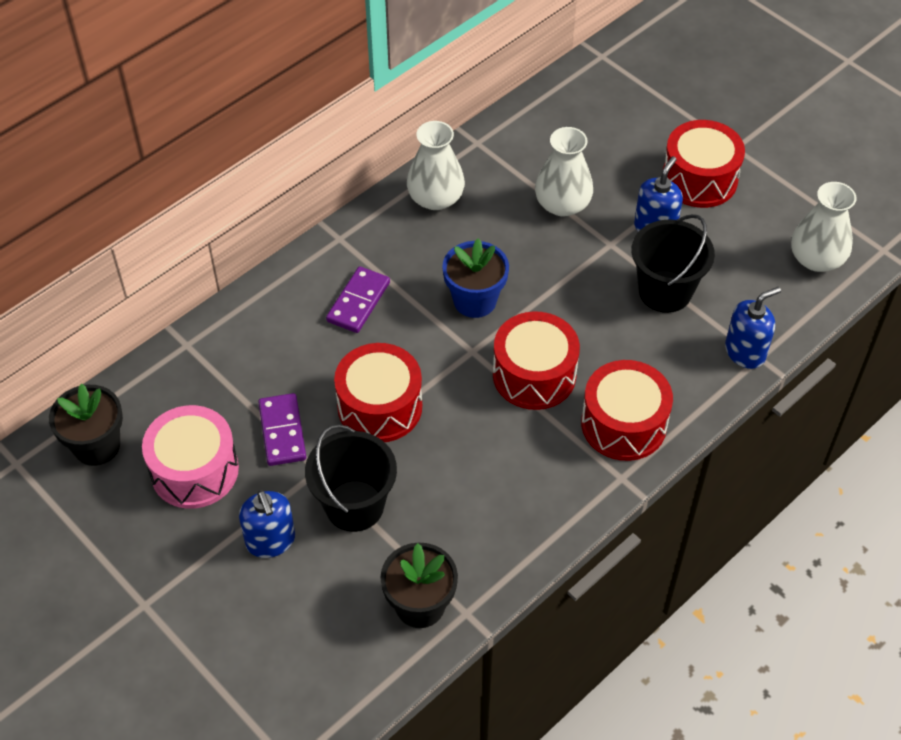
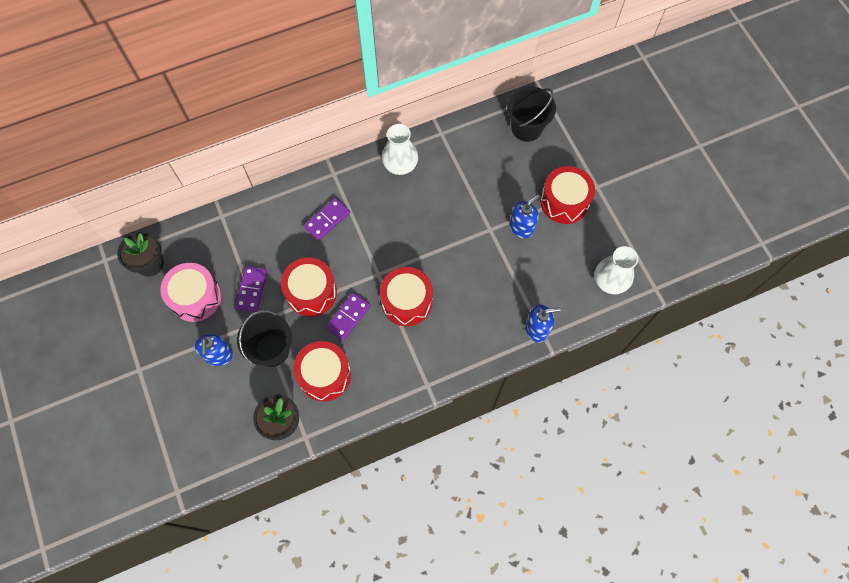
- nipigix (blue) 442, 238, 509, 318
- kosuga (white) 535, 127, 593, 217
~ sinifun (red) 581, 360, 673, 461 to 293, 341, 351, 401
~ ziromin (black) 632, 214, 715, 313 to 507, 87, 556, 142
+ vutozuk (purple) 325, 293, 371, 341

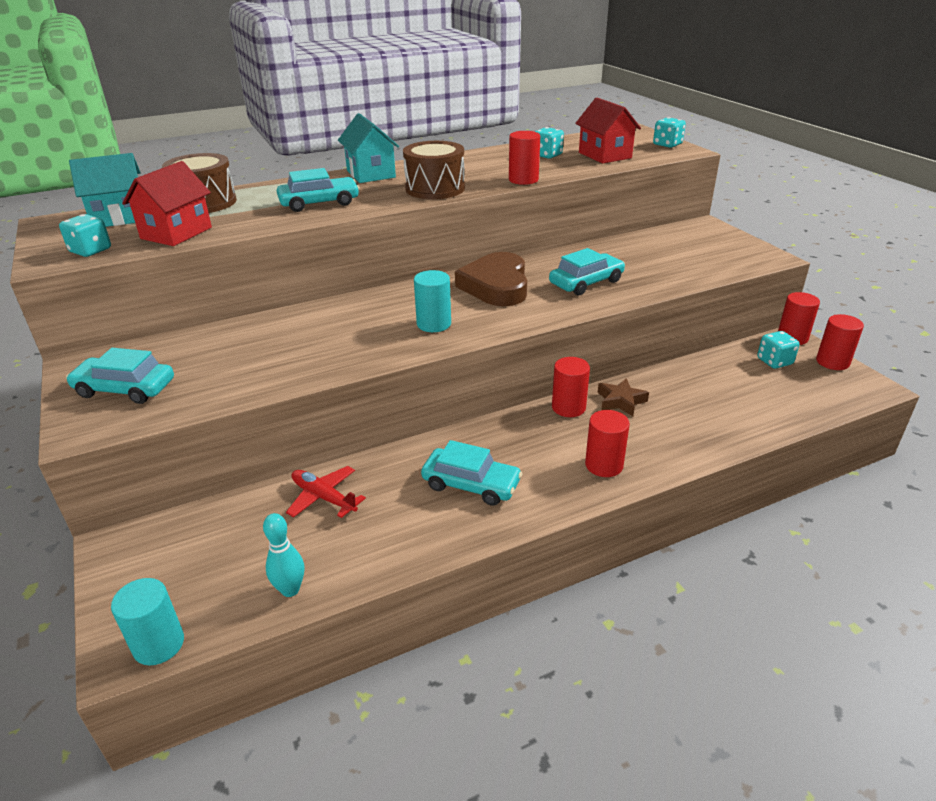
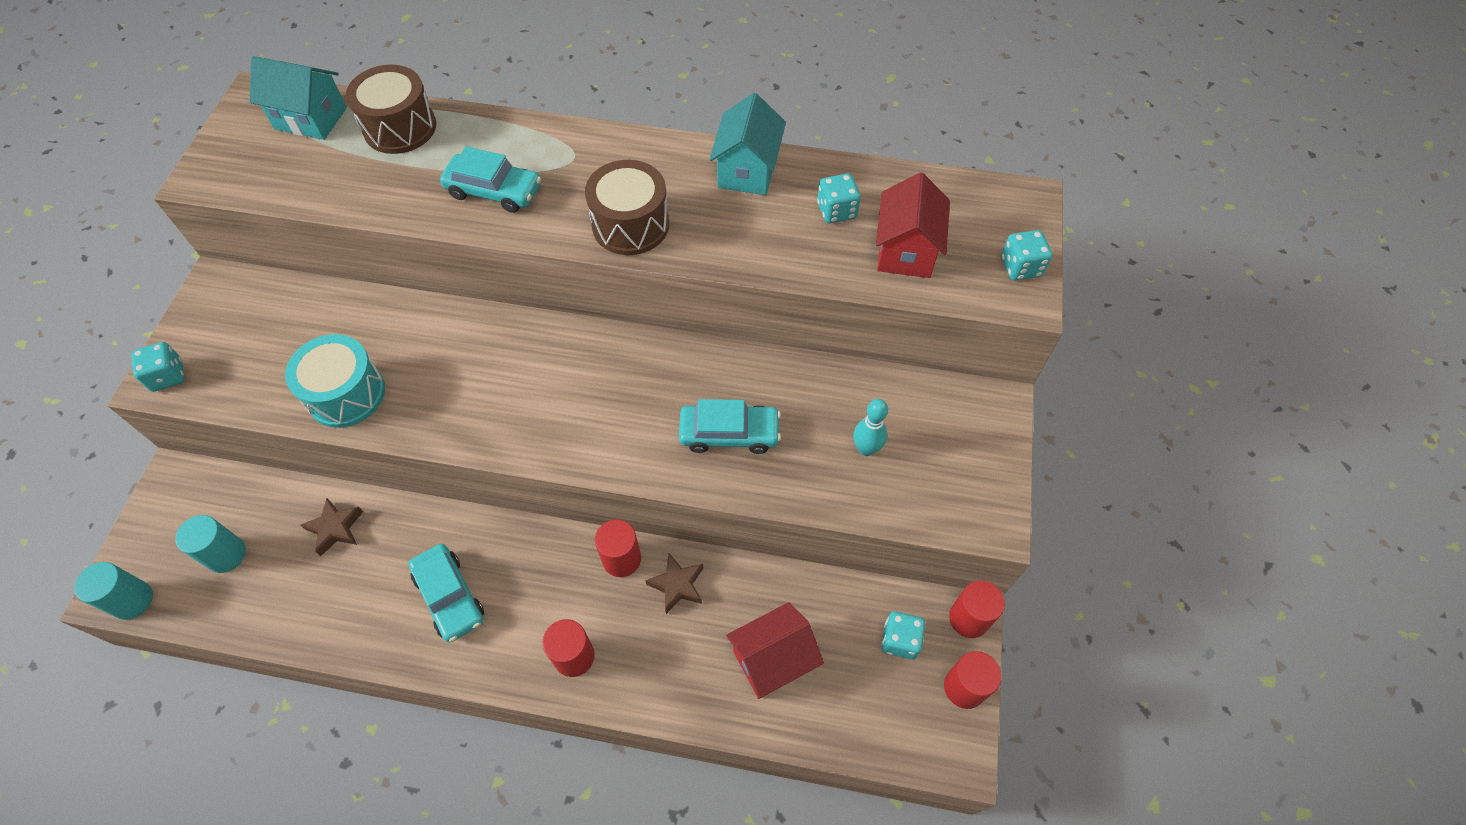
~ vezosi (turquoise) 59, 214, 111, 257 to 131, 342, 184, 392
- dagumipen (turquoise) 66, 348, 174, 404
~ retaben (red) 122, 161, 212, 246 to 726, 602, 824, 699
~ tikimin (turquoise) 263, 513, 304, 597 to 853, 399, 888, 456
~ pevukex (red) 286, 466, 366, 518 to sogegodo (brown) 301, 498, 363, 556
~ retaben (turquoise) 338, 113, 399, 183 to 709, 93, 786, 195
~ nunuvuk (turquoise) 414, 270, 451, 332 to 175, 515, 246, 573
- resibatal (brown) 455, 252, 527, 306
- nunuvuk (red) 509, 131, 540, 185
+ sinifun (turquoise) 285, 334, 385, 428

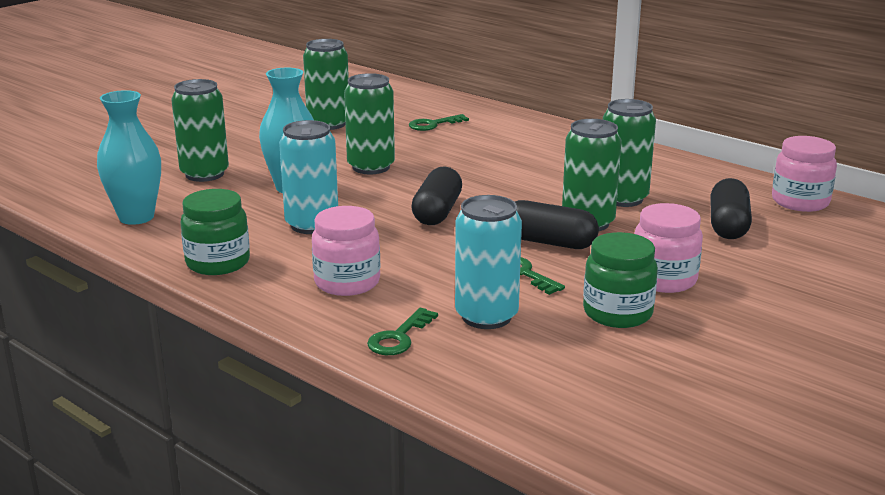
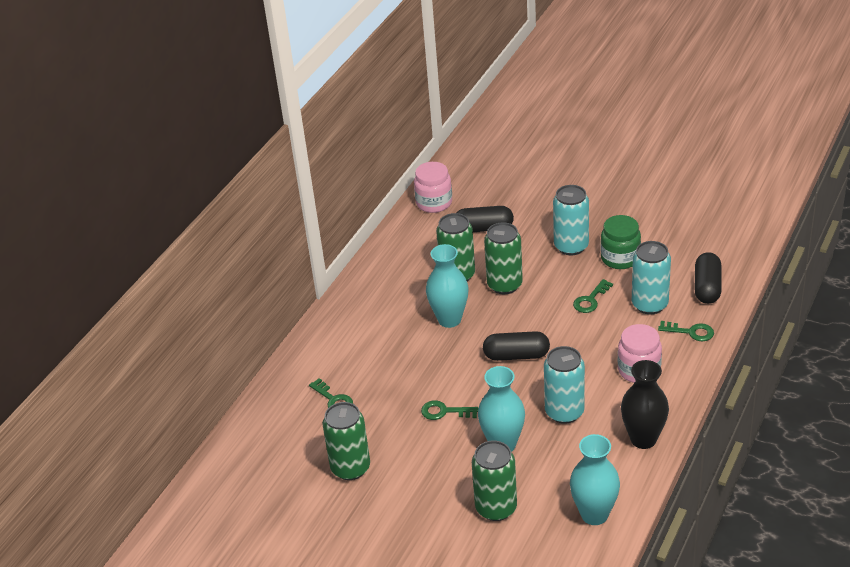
~ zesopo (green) 180, 189, 250, 275 to kosuga (black) 621, 360, 669, 449
~ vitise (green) 344, 73, 395, 174 to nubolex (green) 421, 400, 479, 420
~ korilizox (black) 515, 200, 599, 249 to 695, 252, 722, 304
~ zesopo (pink) 634, 203, 703, 293 to vitise (turquoise) 553, 185, 589, 255
+ kosuga (turquoise) 426, 244, 469, 328

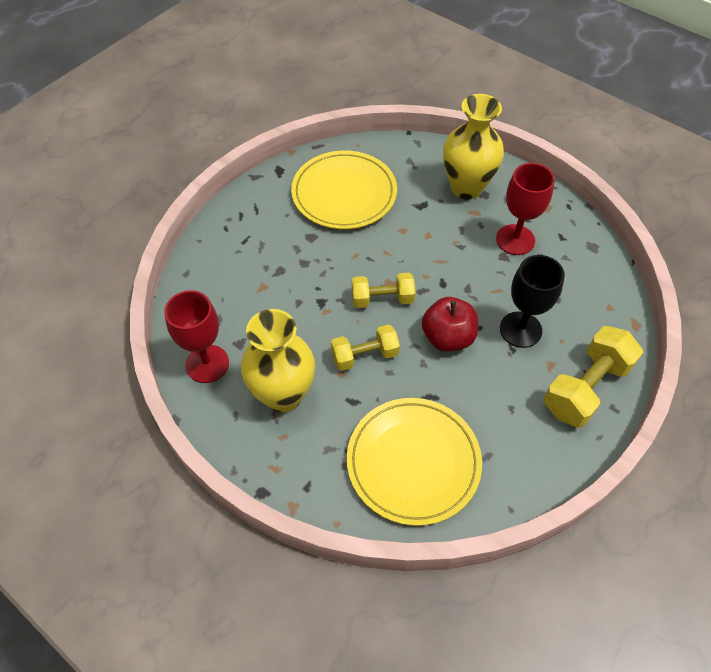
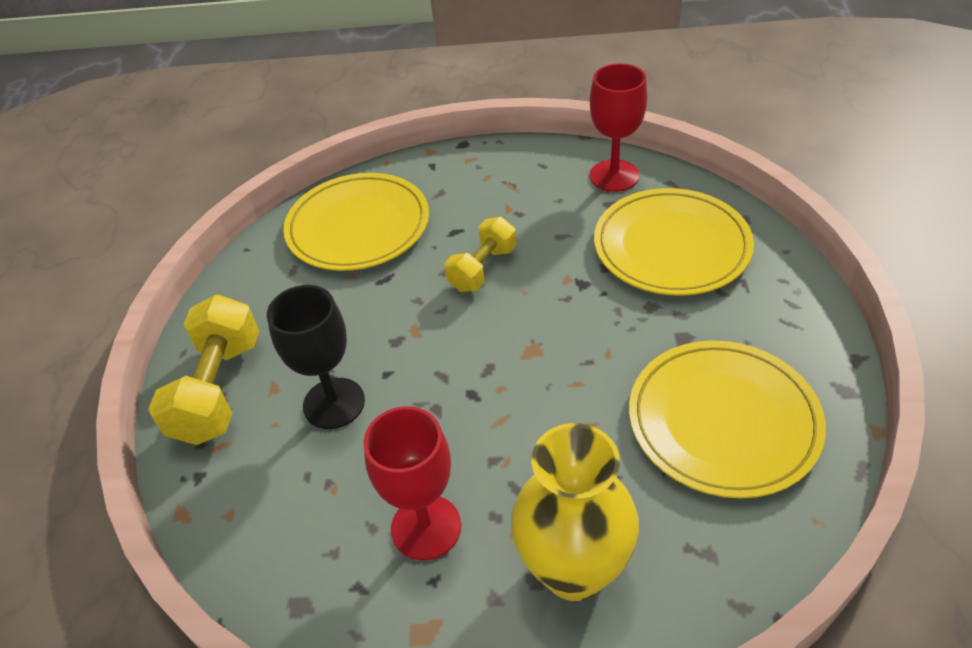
- kosuga (yellow) 241, 309, 315, 413
- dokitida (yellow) 352, 273, 416, 308
- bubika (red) 422, 297, 478, 352
+ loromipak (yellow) 594, 188, 754, 296

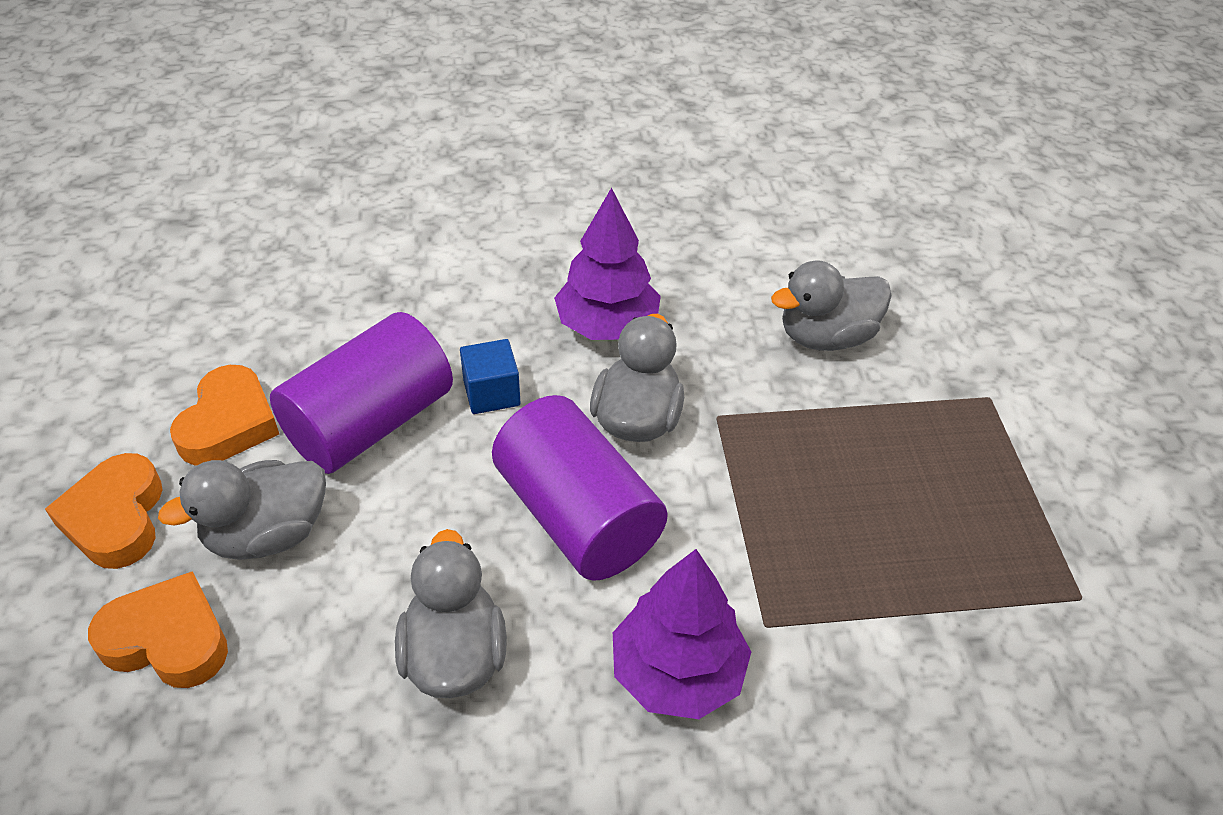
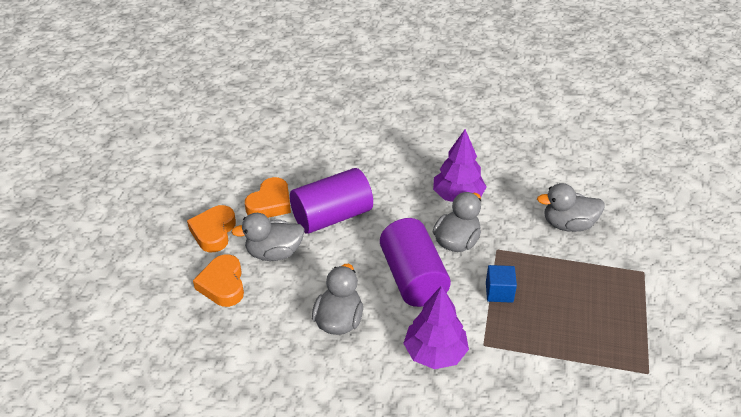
~ resibatal (orange) 88, 571, 228, 688 = 193, 254, 244, 307 135 degrees counterclockwise
~ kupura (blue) 460, 339, 520, 414 to 486, 265, 517, 303

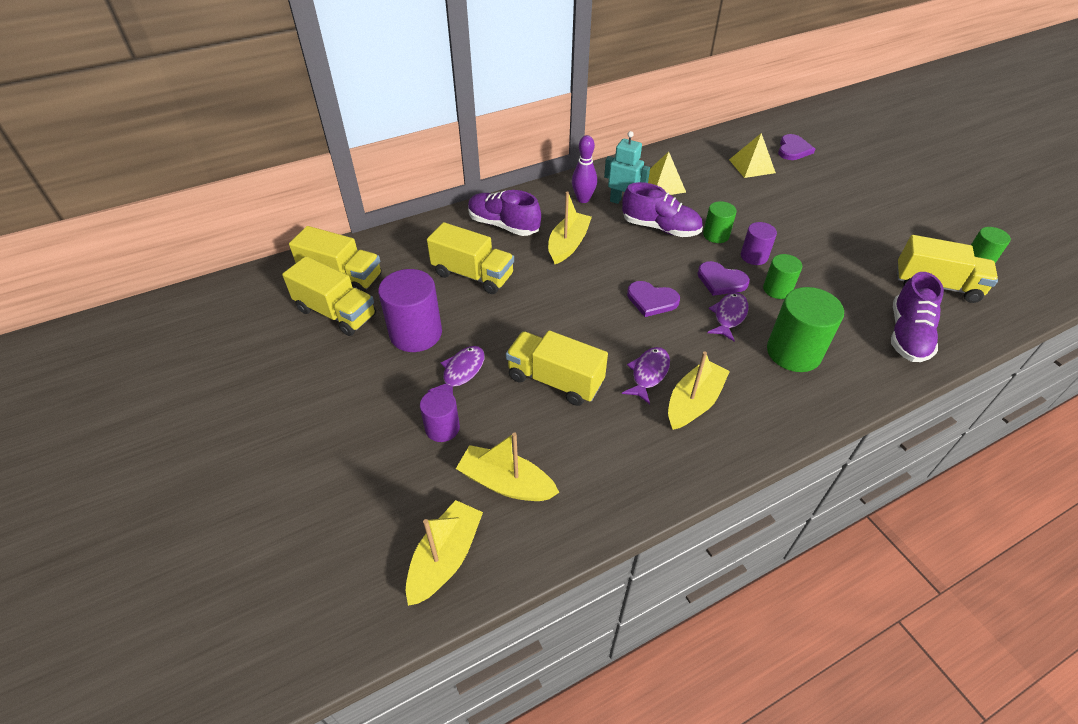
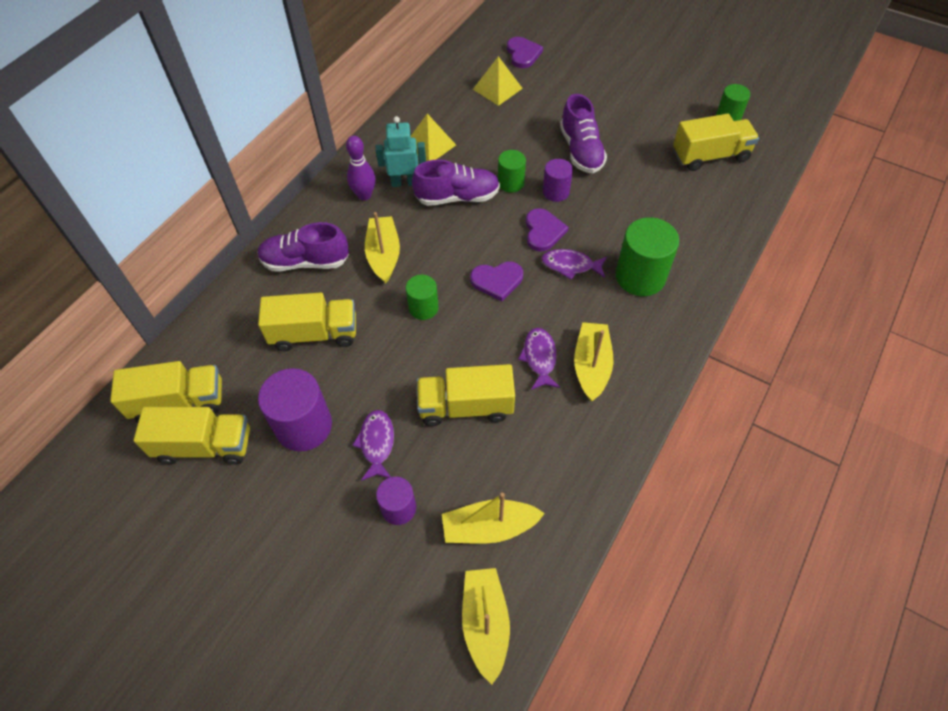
~ resibatal (purple) 697, 261, 750, 296 = 526, 208, 569, 252 90 degrees counterclockwise
~ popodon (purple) 707, 292, 749, 342 = 541, 249, 607, 280 75 degrees counterclockwise
~ nunuvuk (green) 763, 254, 802, 299 to 406, 275, 439, 320
~ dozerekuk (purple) 891, 272, 944, 362 to 560, 94, 607, 173

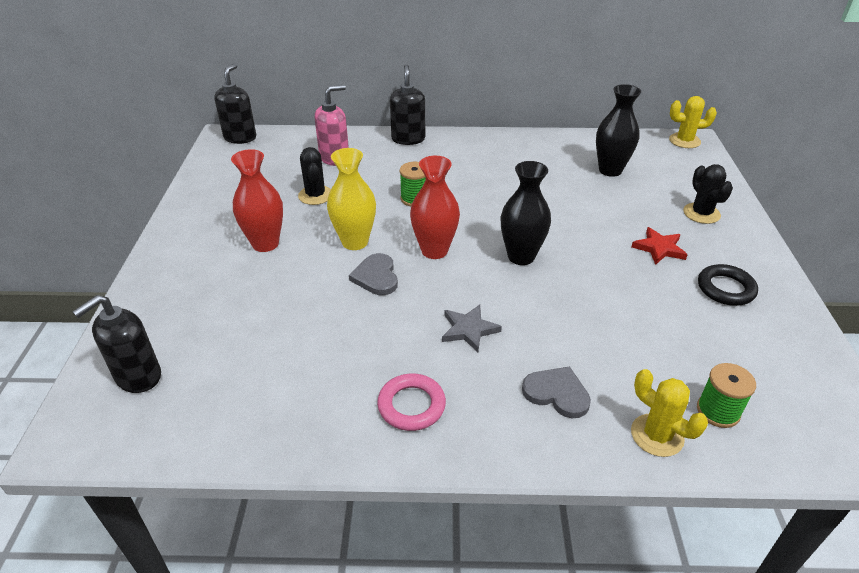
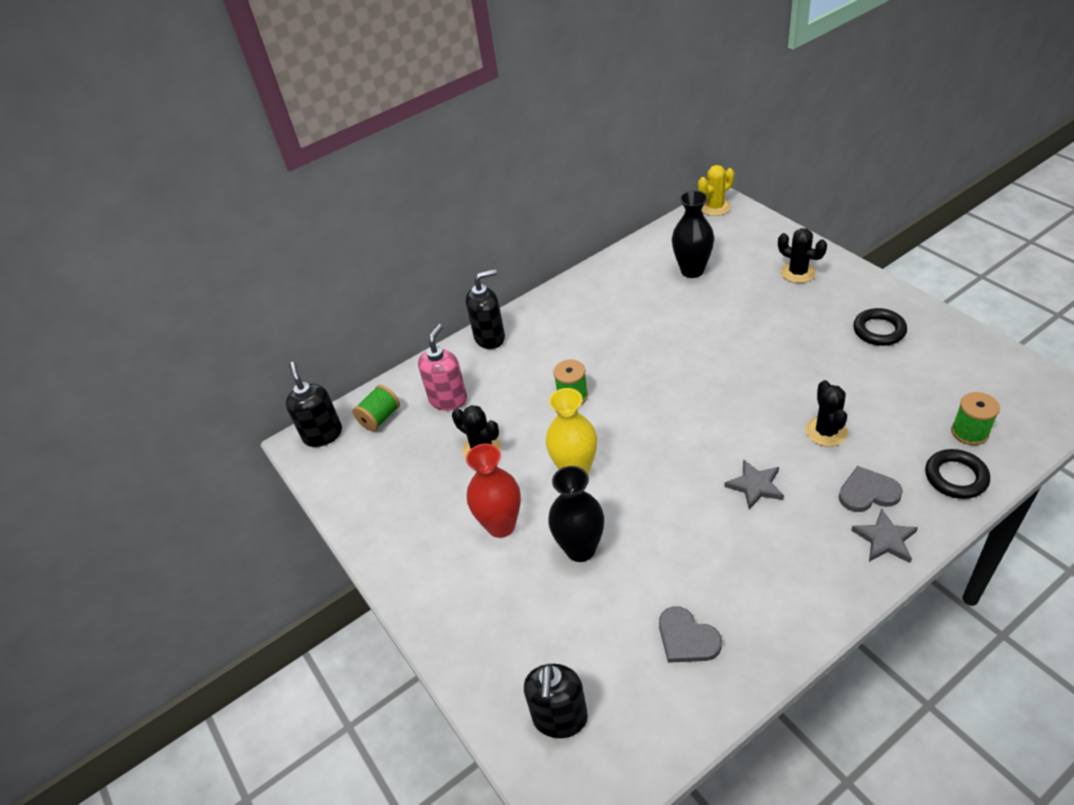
~ resibatal (grey) 349, 253, 398, 295 to 659, 606, 722, 663
- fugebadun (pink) 377, 374, 446, 431
~ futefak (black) 390, 64, 425, 145 = 466, 269, 505, 349 105 degrees clockwise
- kosuga (red) 410, 156, 460, 259
~ kosuga (black) 500, 161, 551, 265 to 548, 466, 604, 562
- sogegodo (red) 631, 227, 688, 265
~ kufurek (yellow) 631, 369, 708, 457 to fugebadun (black) 925, 449, 990, 499
+ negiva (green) 352, 385, 400, 431
+ kufurek (black) 805, 380, 848, 447
+ sogegodo (grey) 851, 508, 918, 563

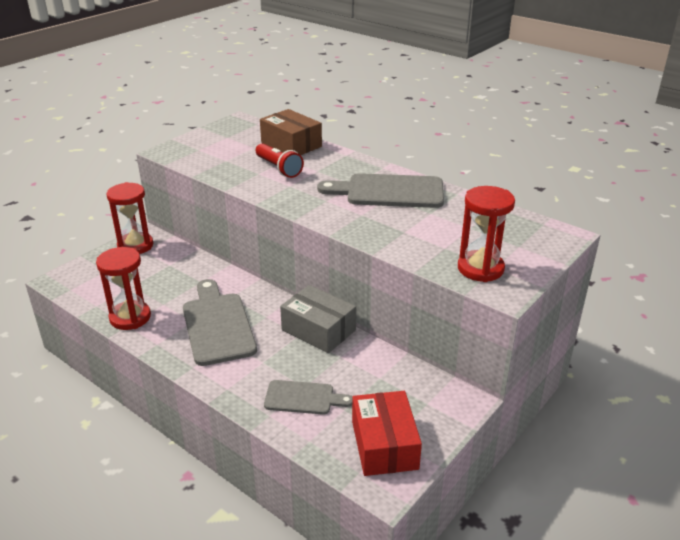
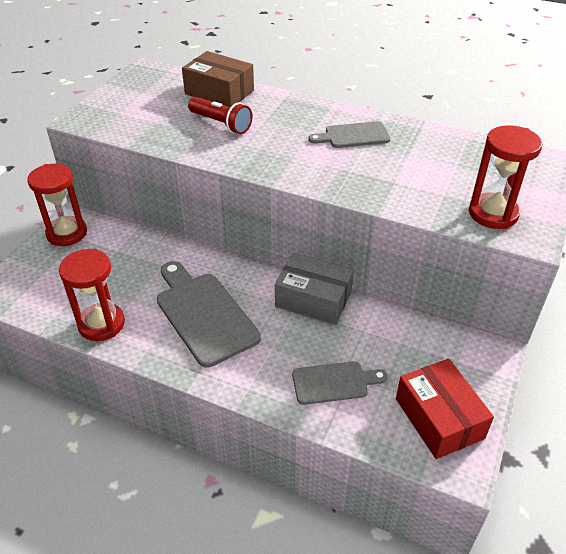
~ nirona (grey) 317, 173, 444, 208 = 309, 121, 391, 148 x0.59

